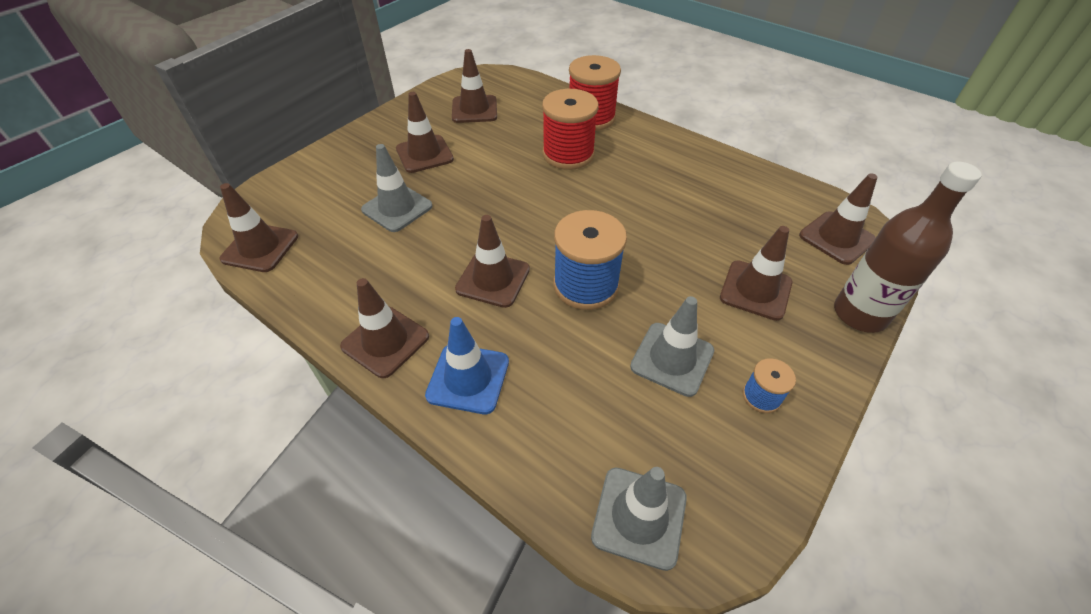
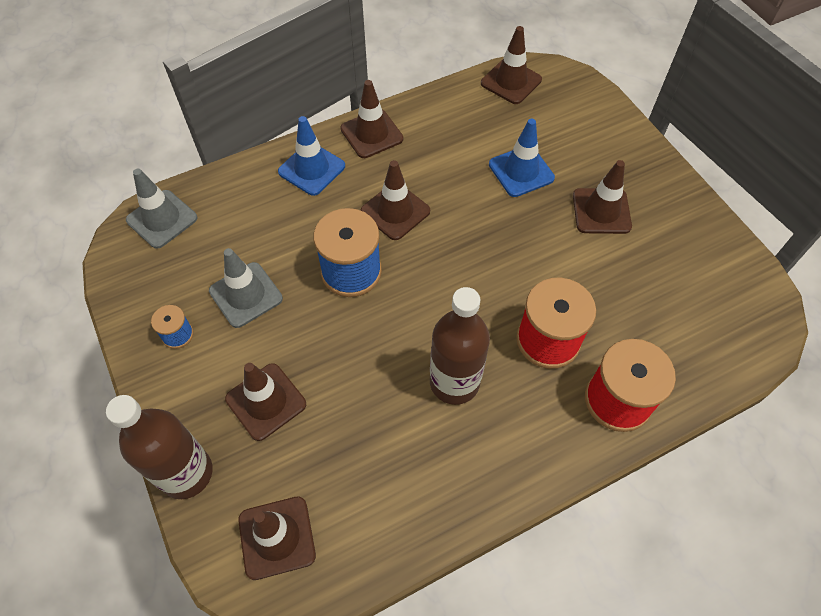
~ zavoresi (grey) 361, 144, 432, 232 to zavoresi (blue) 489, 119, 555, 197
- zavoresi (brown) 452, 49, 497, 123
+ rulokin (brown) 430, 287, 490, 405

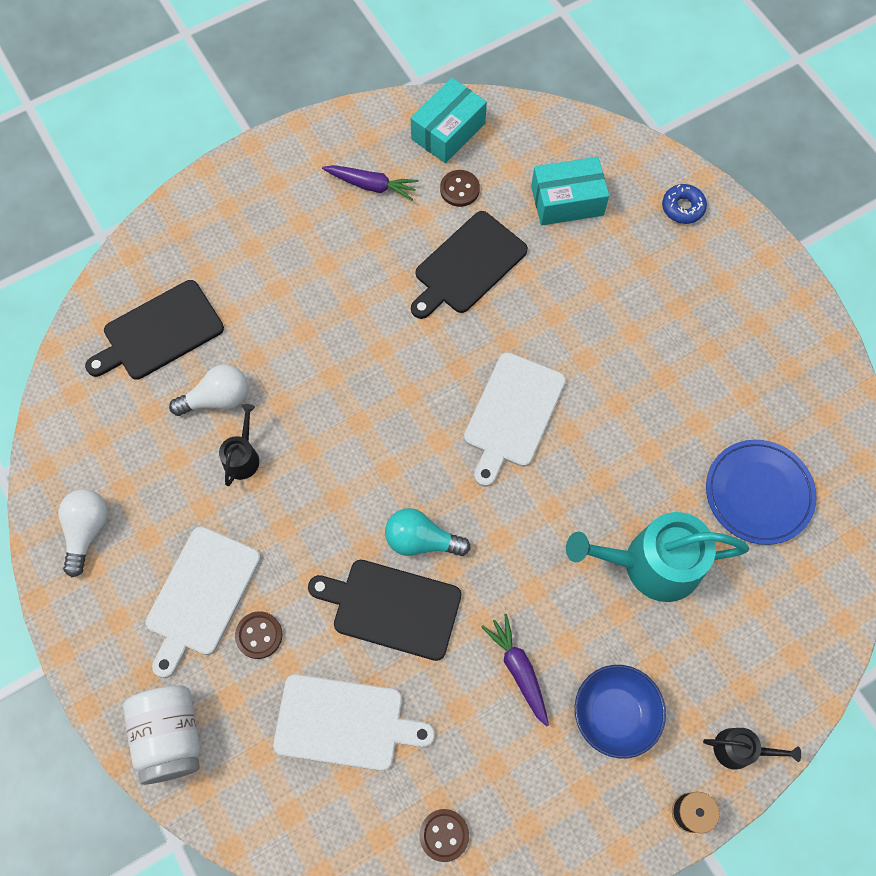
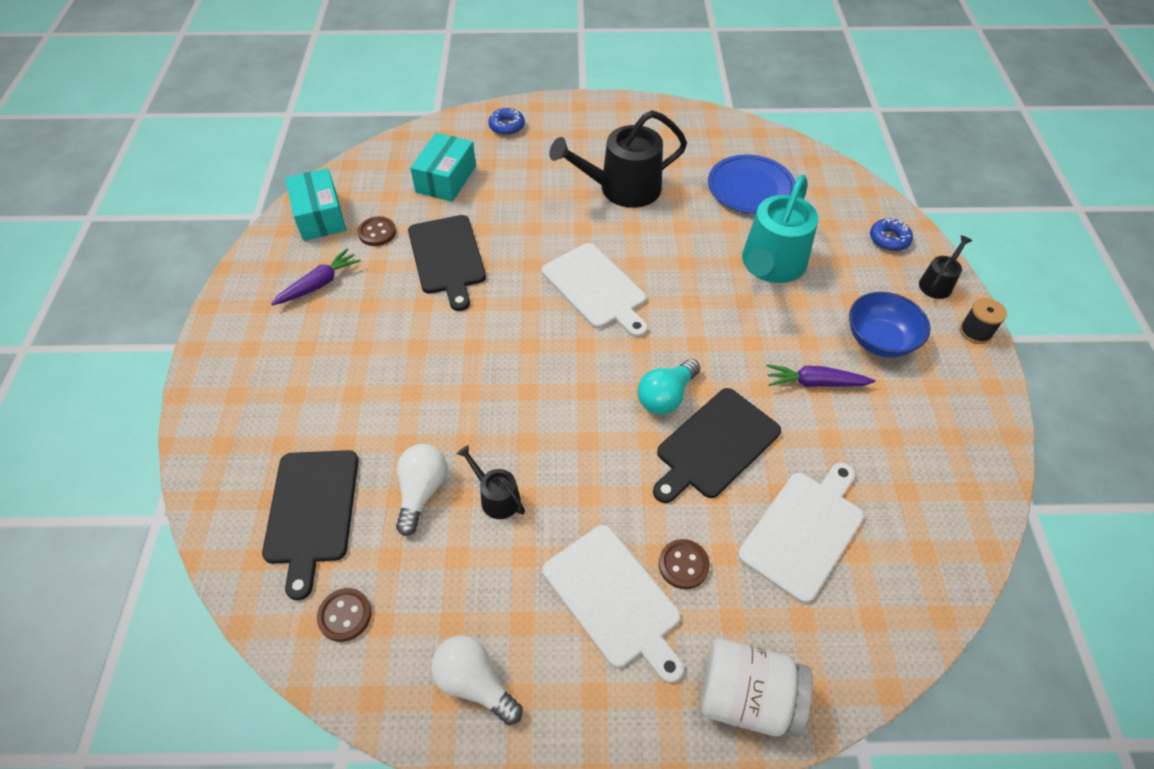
~ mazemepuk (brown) 419, 809, 469, 862 to 317, 588, 371, 642
+ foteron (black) 549, 110, 687, 208
+ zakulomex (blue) 870, 218, 913, 251

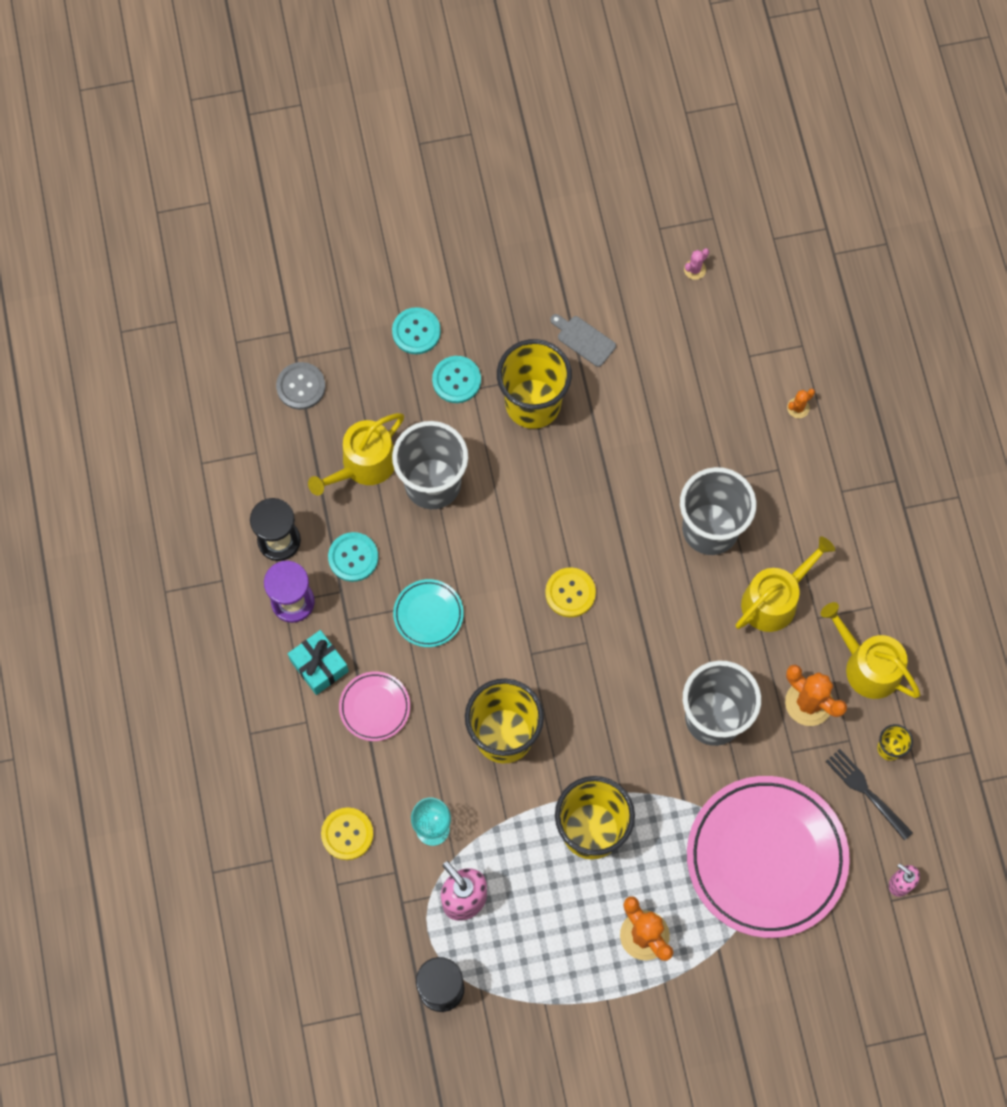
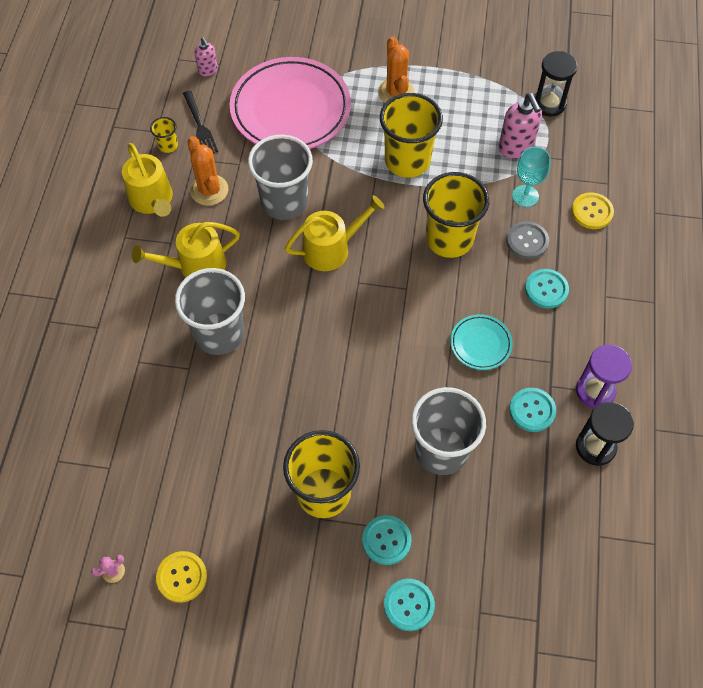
~ mazemepuk (grey) 276, 362, 325, 410 to 506, 221, 549, 259
- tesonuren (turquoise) 288, 630, 349, 695
~ foteron (yellow) 308, 413, 404, 495 to 285, 195, 385, 271
~ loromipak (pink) 339, 671, 410, 741 to mazemepuk (turquoise) 525, 269, 569, 308
~ mazemepuk (yellow) 545, 567, 596, 617 to 156, 551, 207, 603
- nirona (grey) 550, 314, 616, 367
- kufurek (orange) 787, 388, 815, 418

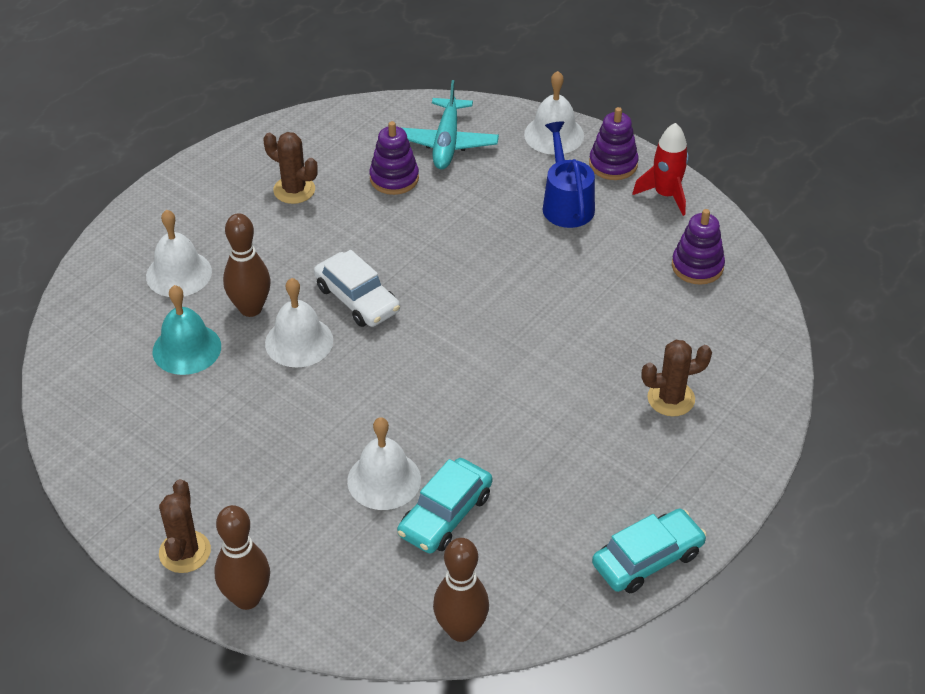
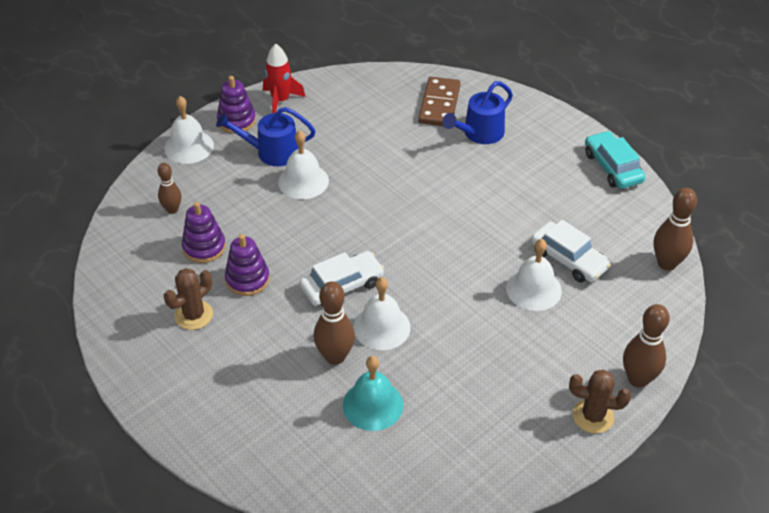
~ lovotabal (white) 146, 210, 212, 297 to 278, 130, 329, 199
~ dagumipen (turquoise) 397, 458, 492, 553 to dagumipen (white) 531, 220, 611, 283
~ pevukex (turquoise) 400, 80, 499, 169 to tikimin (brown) 157, 163, 181, 214
~ kufurek (brown) 641, 340, 712, 416 to foteron (blue) 442, 81, 513, 144
~ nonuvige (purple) 672, 209, 725, 285 to 225, 234, 270, 296
+ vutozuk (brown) 418, 77, 461, 126

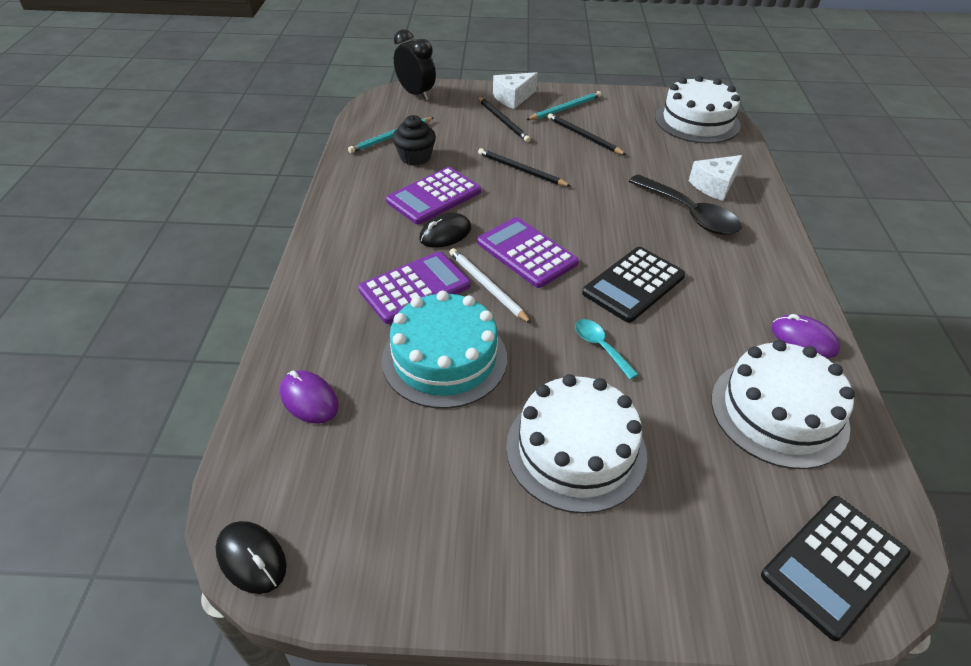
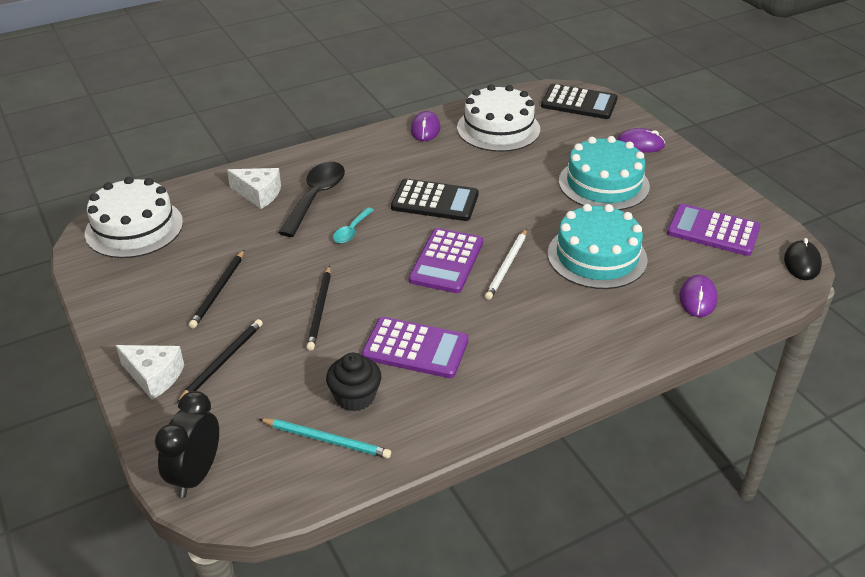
~ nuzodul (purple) 358, 252, 471, 324 to 667, 204, 761, 256
- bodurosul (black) 419, 213, 471, 248
~ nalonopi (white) 506, 374, 647, 514 to nalonopi (turquoise) 559, 136, 650, 210
- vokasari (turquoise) 527, 91, 601, 120
~ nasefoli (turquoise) 575, 319, 638, 379 to 333, 207, 374, 243
+ bodurosul (purple) 617, 128, 665, 153

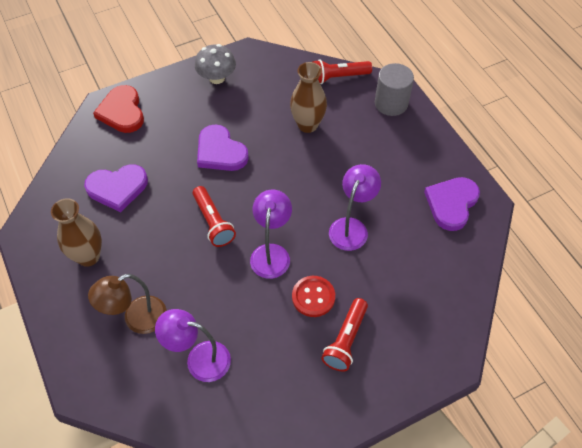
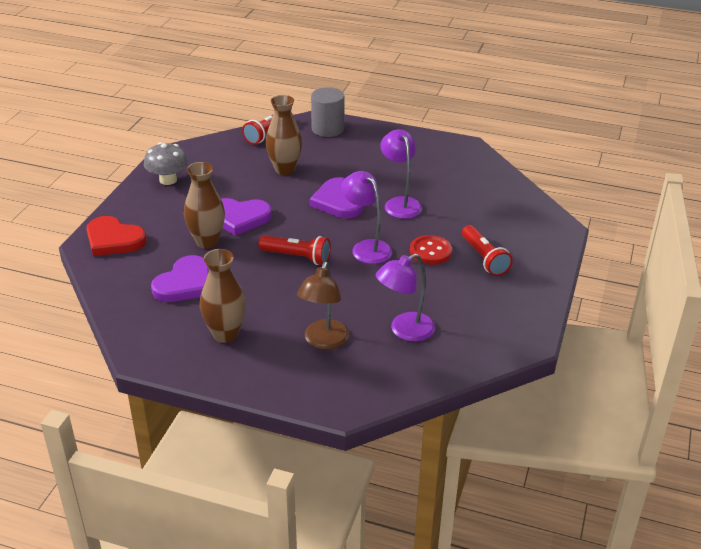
~ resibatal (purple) 424, 177, 480, 231 to 310, 177, 363, 218
+ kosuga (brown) 184, 162, 225, 248

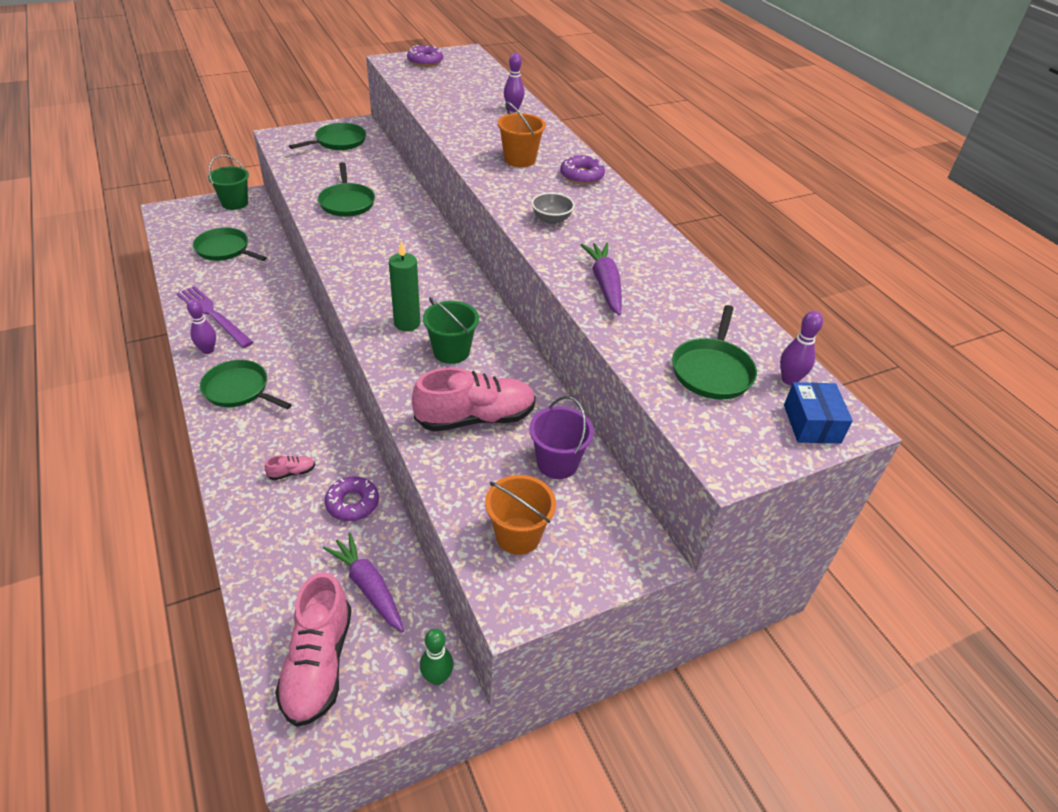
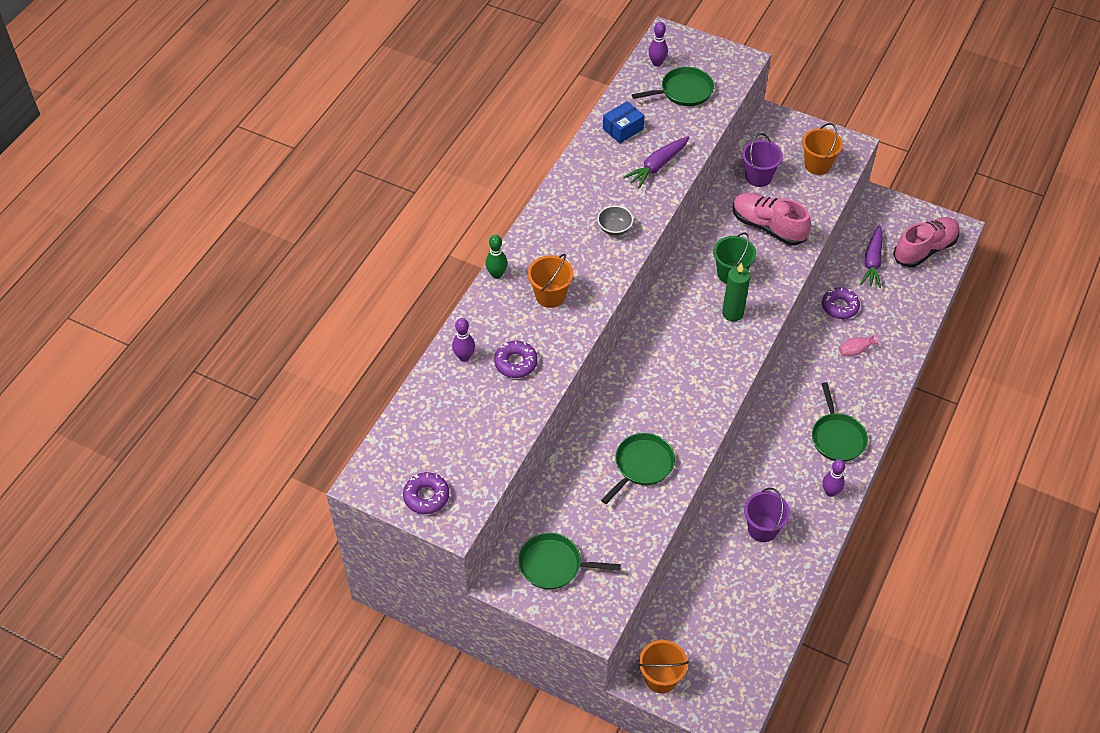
- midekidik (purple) 177, 286, 253, 348
- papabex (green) 193, 227, 267, 261
~ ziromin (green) 208, 155, 249, 210 to ziromin (orange) 638, 640, 689, 693
~ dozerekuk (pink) 264, 455, 315, 480 to kosuga (pink) 839, 334, 878, 356
~ tikimin (green) 420, 629, 454, 685 to 486, 235, 507, 279
~ zakulomex (purple) 560, 155, 605, 184 to 494, 341, 538, 378
~ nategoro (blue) 784, 382, 853, 444 to 603, 101, 644, 143
+ ziromin (purple) 744, 488, 790, 542

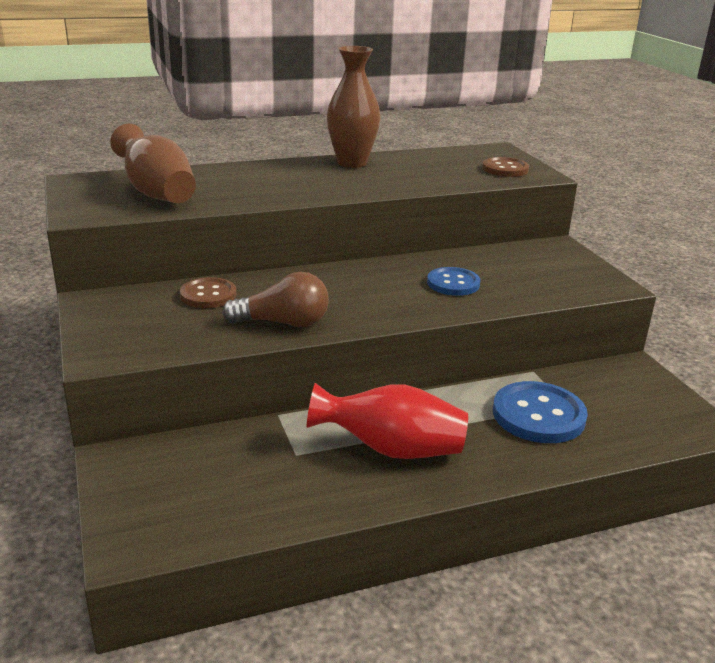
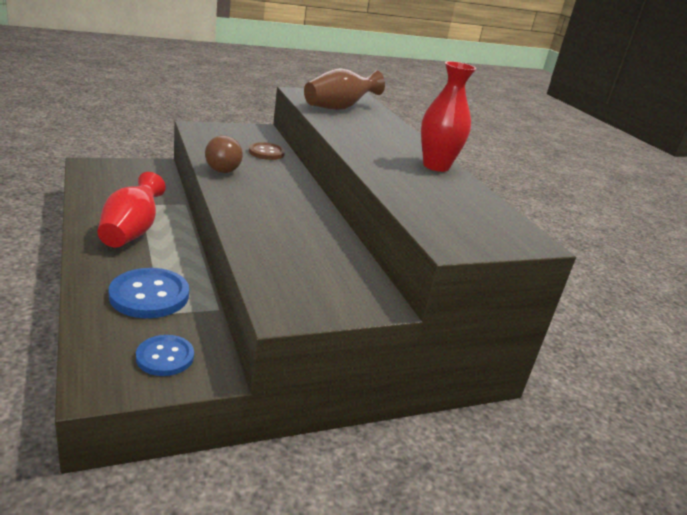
~ kosuga (brown) 327, 46, 380, 168 to kosuga (red) 421, 61, 477, 172
~ mazemepuk (blue) 427, 267, 480, 296 to 136, 335, 194, 376
- mazemepuk (brown) 482, 157, 529, 177

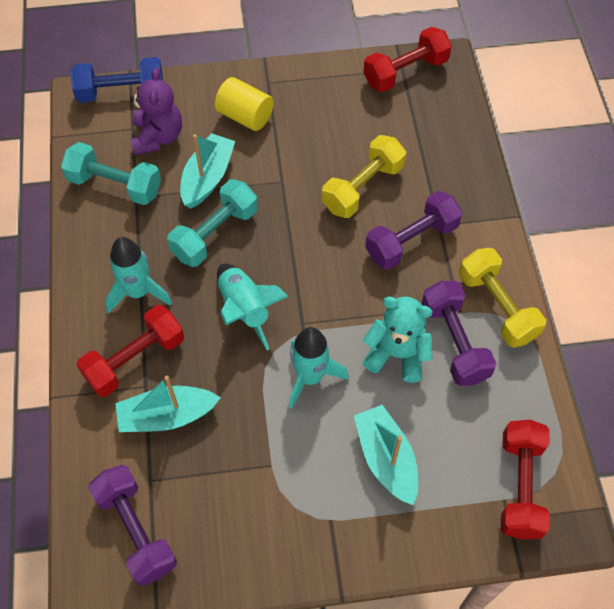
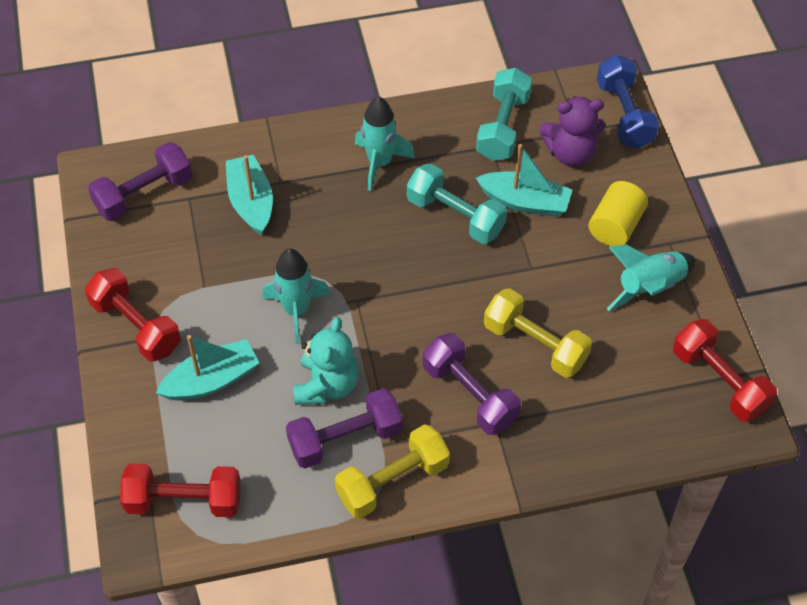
~ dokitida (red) 77, 305, 184, 397 to 85, 268, 181, 362
~ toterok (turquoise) 217, 264, 289, 350 to 607, 245, 696, 311

